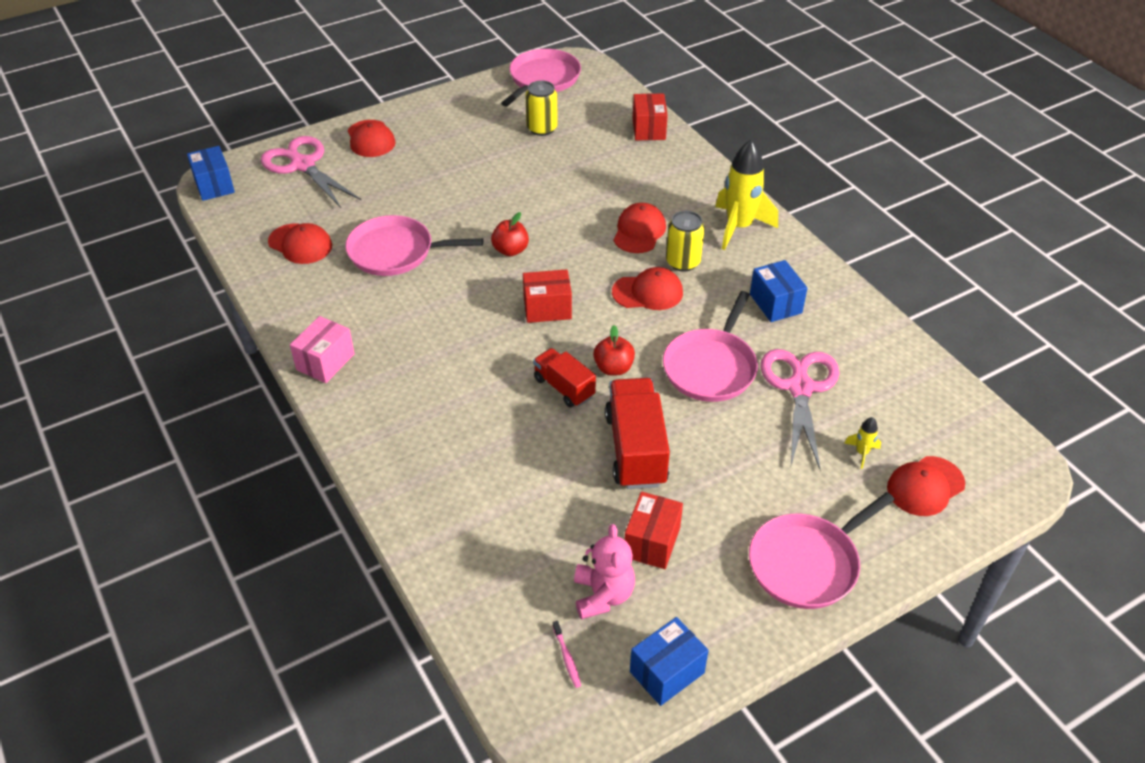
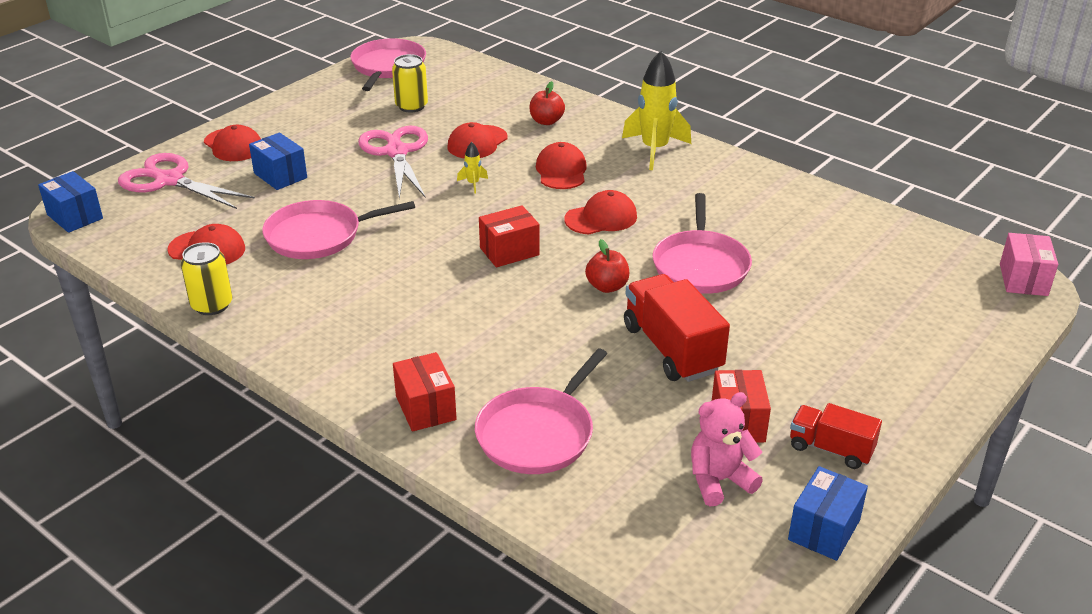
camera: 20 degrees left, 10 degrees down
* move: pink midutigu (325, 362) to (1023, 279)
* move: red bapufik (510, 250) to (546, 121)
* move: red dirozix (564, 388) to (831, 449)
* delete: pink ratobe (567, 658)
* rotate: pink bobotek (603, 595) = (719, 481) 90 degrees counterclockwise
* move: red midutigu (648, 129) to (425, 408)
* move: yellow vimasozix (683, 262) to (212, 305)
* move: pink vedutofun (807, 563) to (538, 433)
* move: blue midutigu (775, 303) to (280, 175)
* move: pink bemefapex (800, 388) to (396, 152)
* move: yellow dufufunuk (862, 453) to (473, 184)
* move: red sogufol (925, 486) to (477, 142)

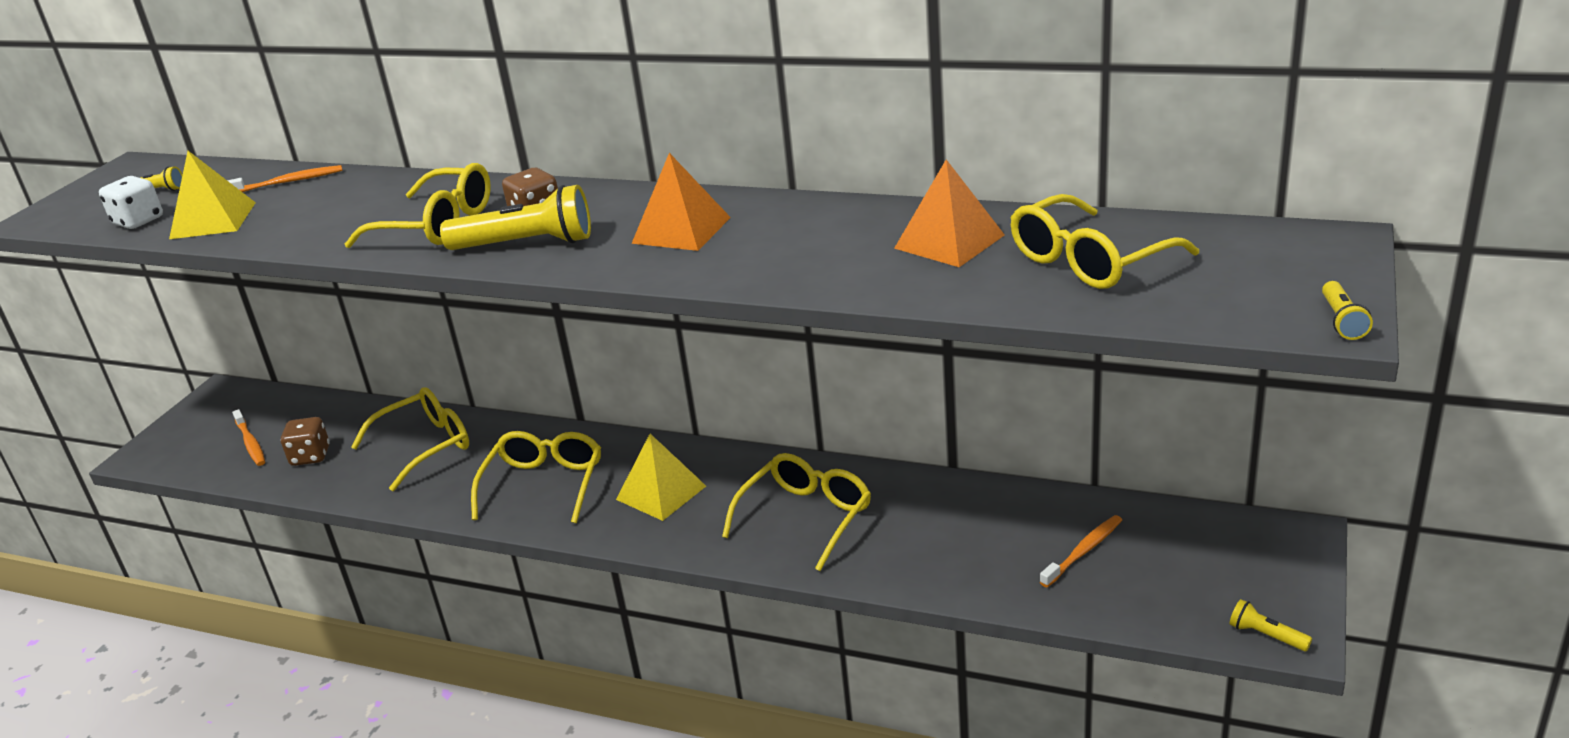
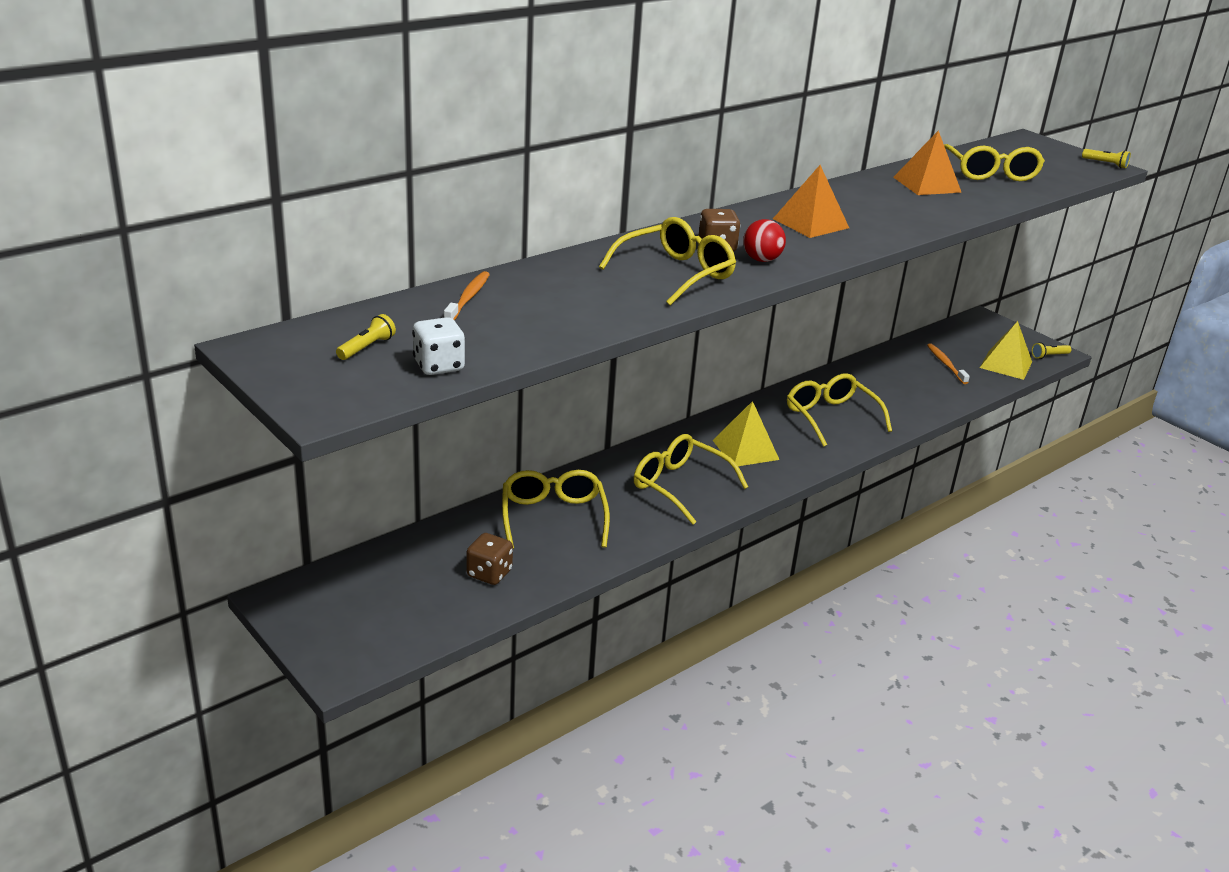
camera: 65 degrees left, 0 degrees up
* move: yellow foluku (213, 220) to (1006, 364)
* delete: orange ratobe (251, 443)
* replace: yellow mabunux (526, 244) to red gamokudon (761, 260)

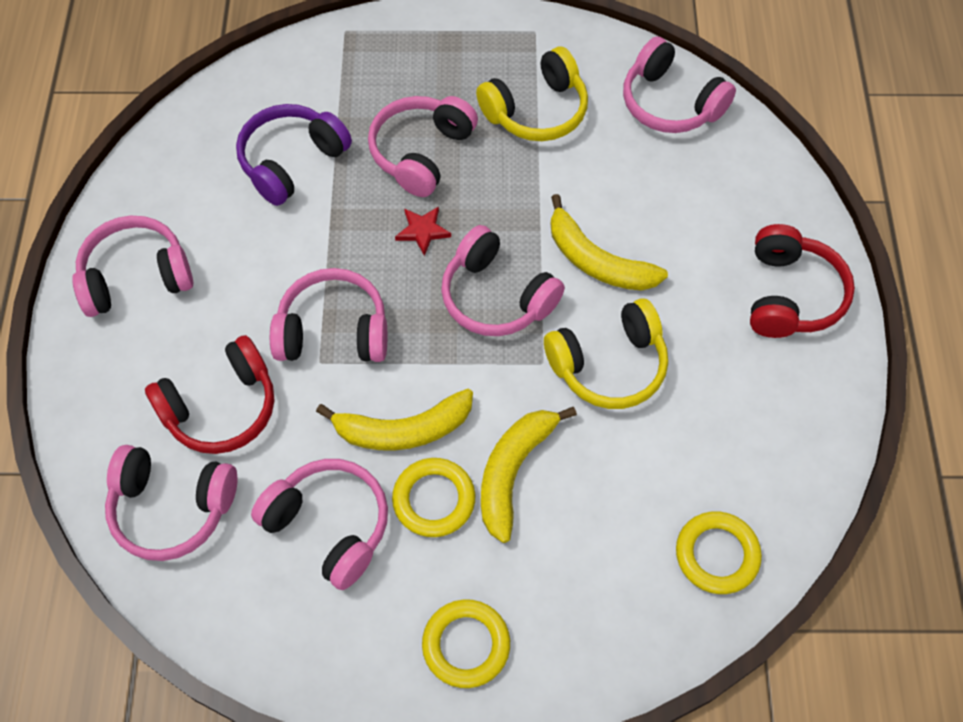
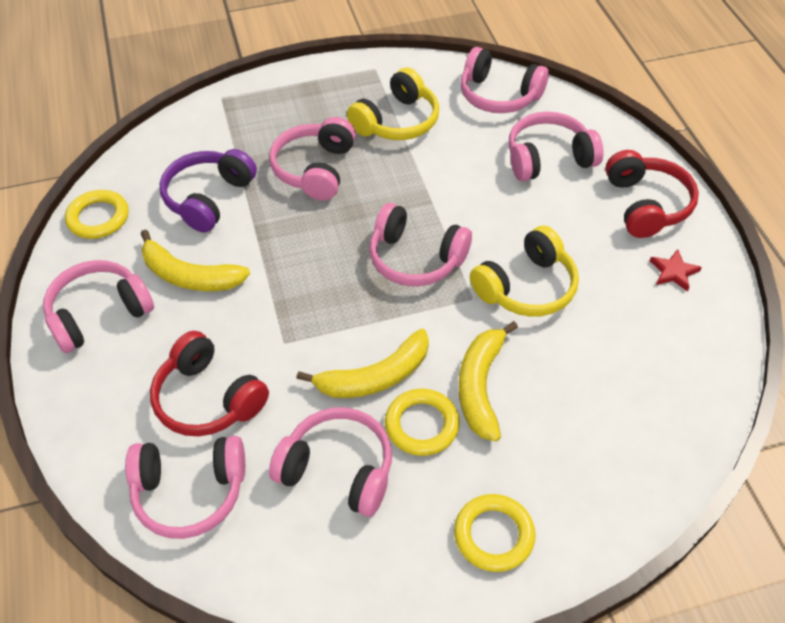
camera: 15 degrees left, 10 degrees down
* rotate: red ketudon (221, 407) = (208, 398) 90 degrees clockwise
* move: pink ketudon (333, 331) to (548, 158)
* move: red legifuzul (422, 231) to (673, 272)
* move: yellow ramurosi (597, 261) to (189, 276)
* move: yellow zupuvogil (717, 554) to (98, 218)

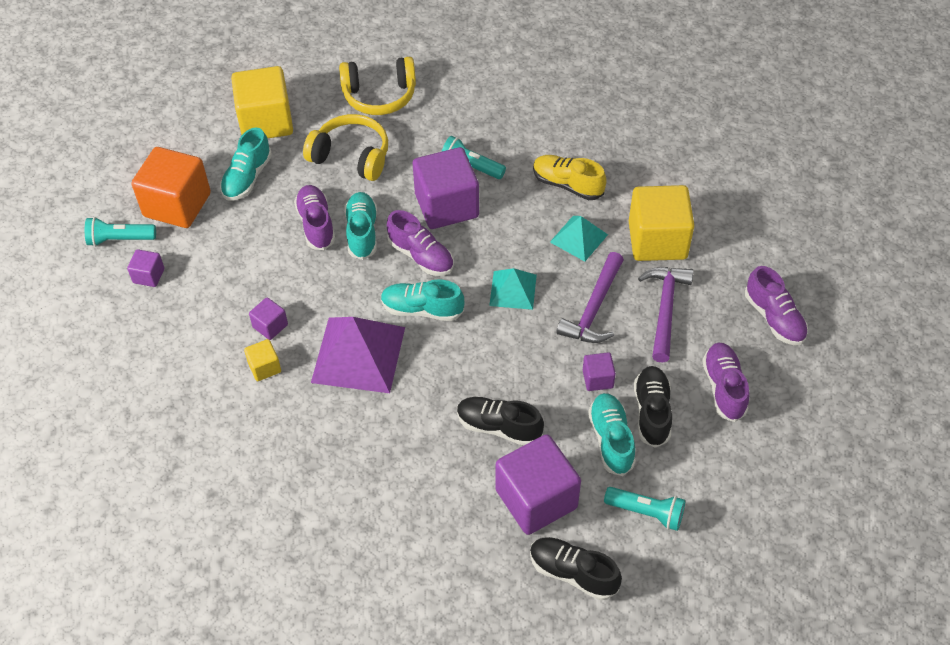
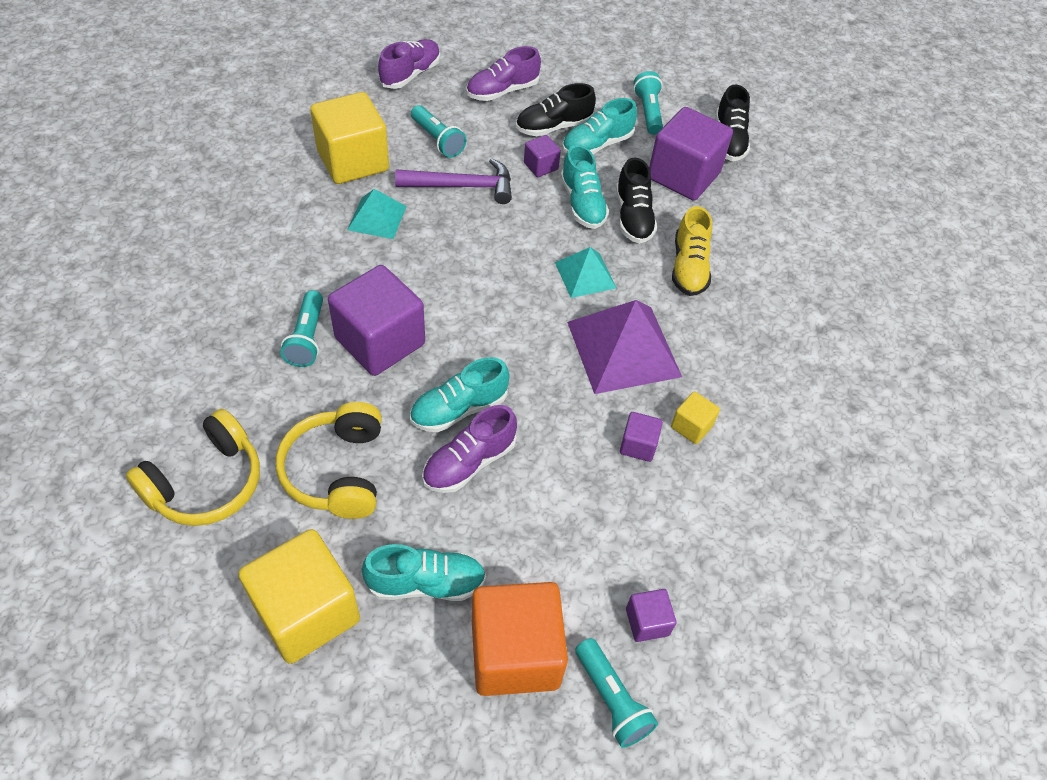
camera: 120 degrees left, 0 degrees up
* rotate: yellow ketudon (379, 96) = (206, 483) 75 degrees clockwise
* move: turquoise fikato (422, 309) to (582, 204)
* delete: purple fikato (421, 256)
* move: turquoise foluku (513, 290) to (585, 275)
* move: yellow fikato (567, 185) to (689, 267)
* replace: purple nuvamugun (665, 310) to turquoise mabunux (438, 140)

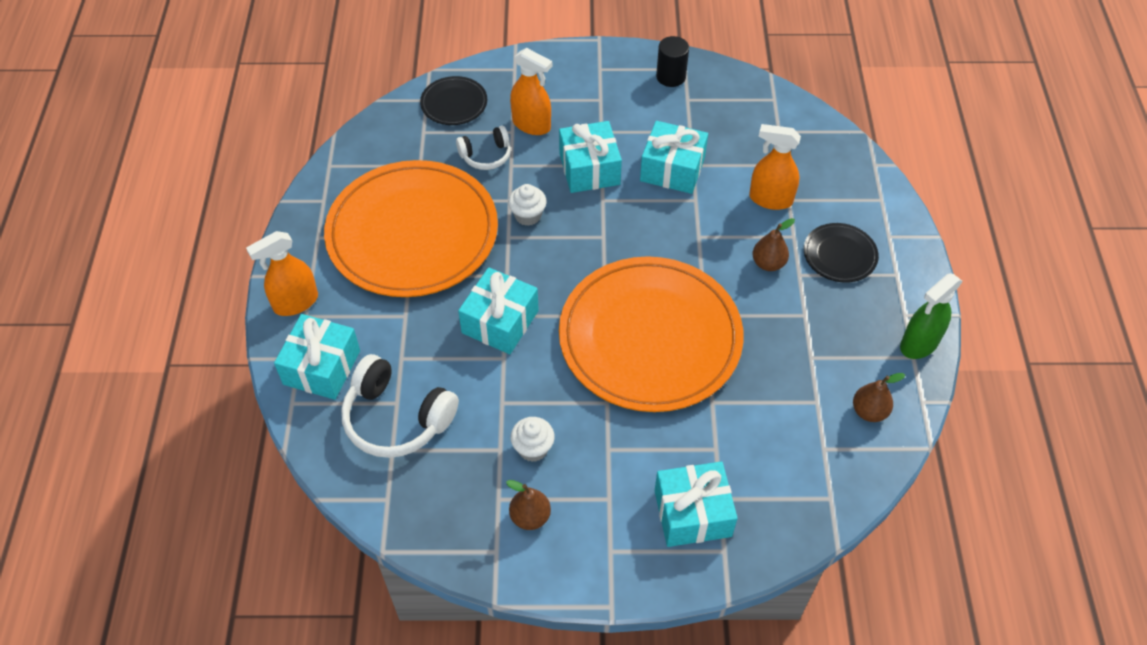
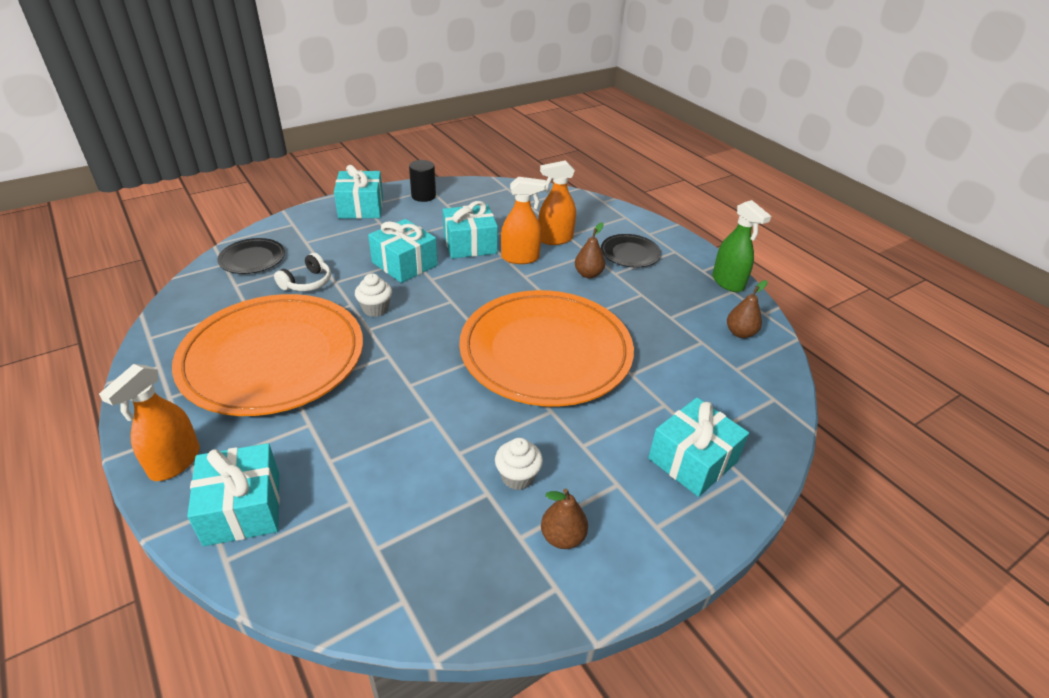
camera: 35 degrees left, 15 degrees down
* delete: white ketudon (397, 418)
* move: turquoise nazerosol (500, 322) to (361, 207)
* move: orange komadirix (531, 125) to (520, 258)
* rotate: green komadirix (919, 344) = (728, 282) 45 degrees counterclockwise

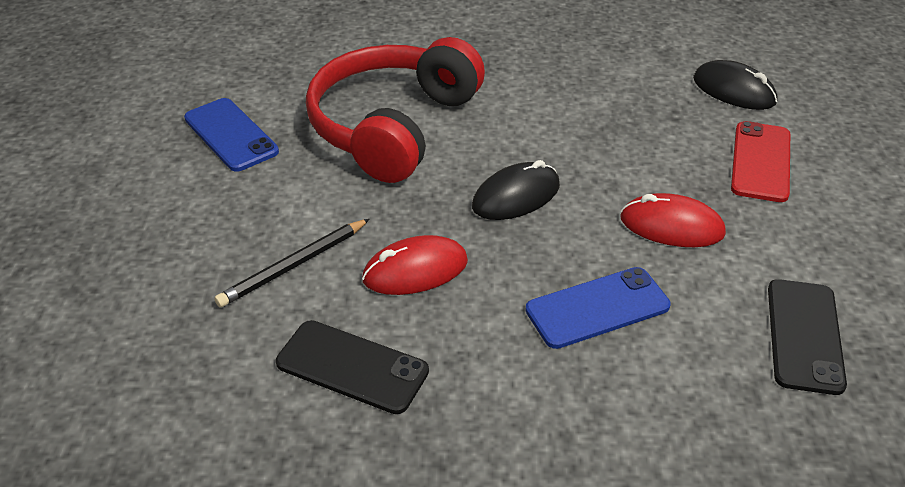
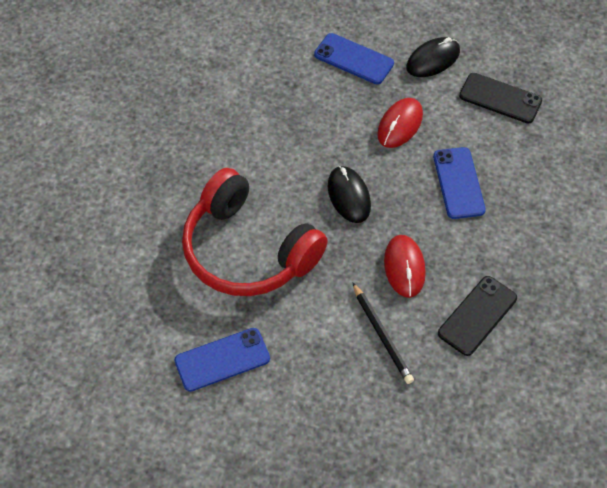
camera: 75 degrees left, 15 degrees up
* move: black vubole (734, 90) to (433, 60)
* recolor: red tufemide (761, 162) to blue tufemide (353, 59)

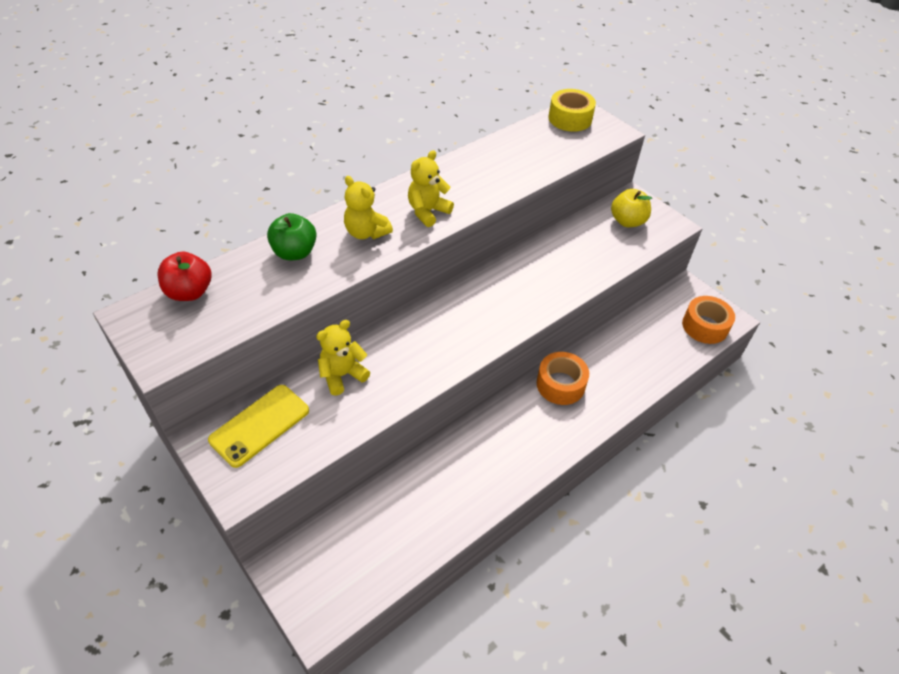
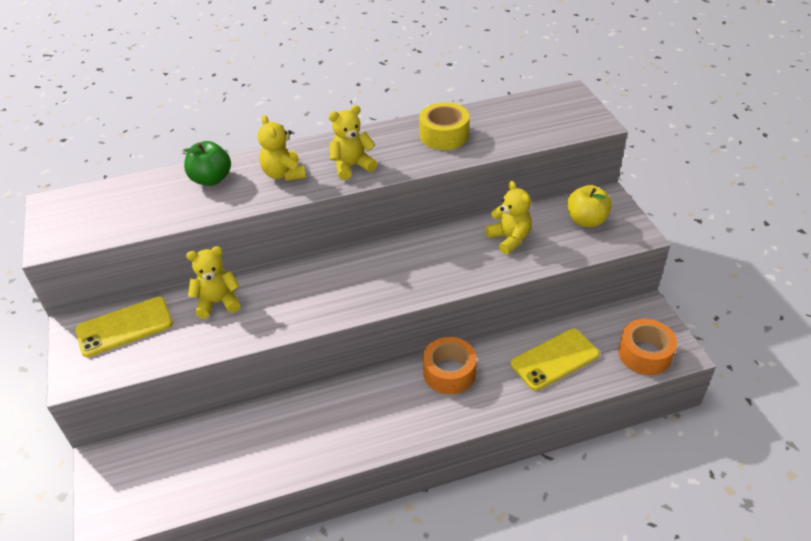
camera: 25 degrees right, 5 degrees down
* delete: red bapufik (190, 292)
* move: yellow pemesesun (570, 119) to (444, 135)
* insert: yellow bobotek (509, 239)
* insert: yellow tufemide (554, 359)

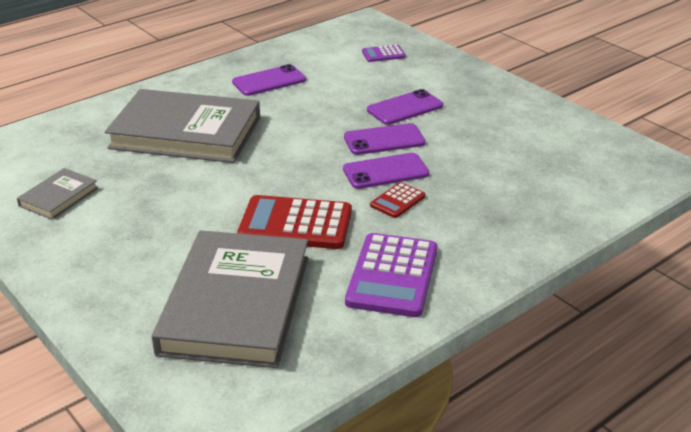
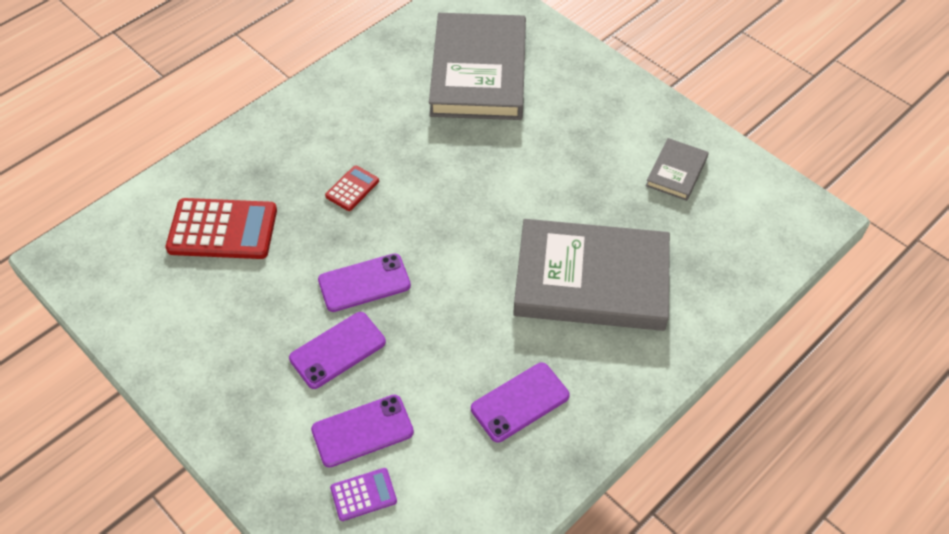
camera: 175 degrees right, 20 degrees up
* move: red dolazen (295, 224) to (222, 230)
* move: purple tufemide (385, 171) to (362, 431)
* delete: purple dolazen (392, 276)

